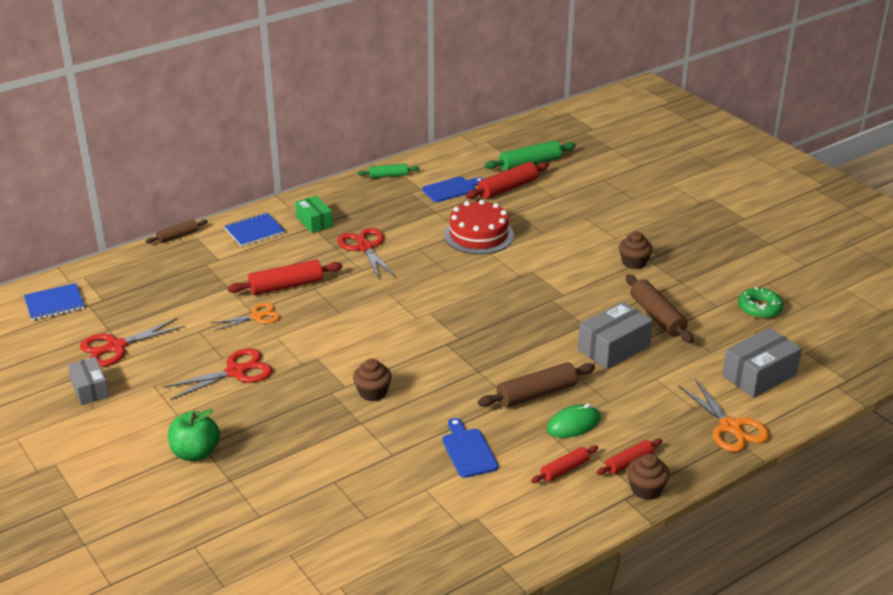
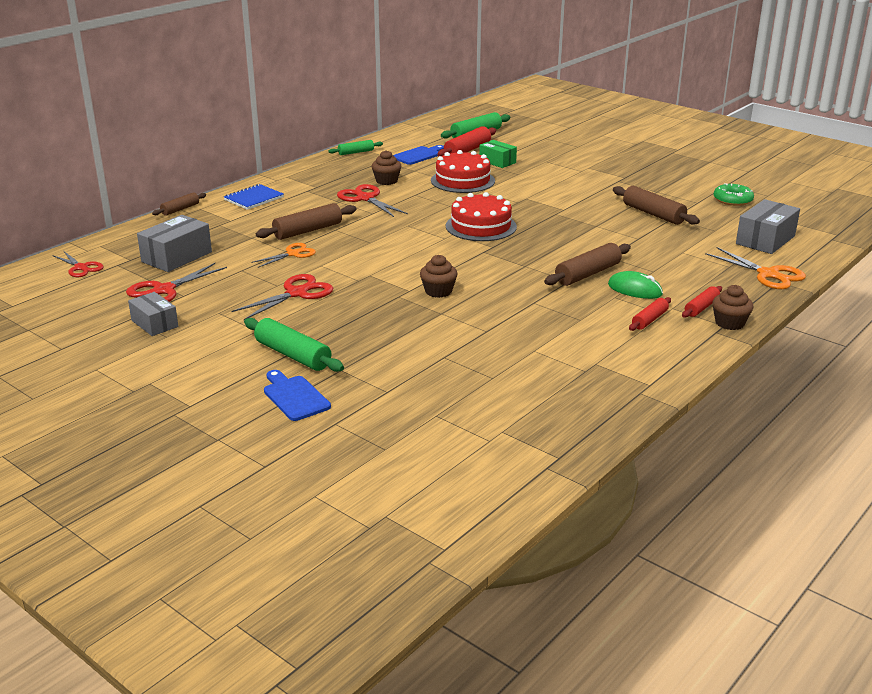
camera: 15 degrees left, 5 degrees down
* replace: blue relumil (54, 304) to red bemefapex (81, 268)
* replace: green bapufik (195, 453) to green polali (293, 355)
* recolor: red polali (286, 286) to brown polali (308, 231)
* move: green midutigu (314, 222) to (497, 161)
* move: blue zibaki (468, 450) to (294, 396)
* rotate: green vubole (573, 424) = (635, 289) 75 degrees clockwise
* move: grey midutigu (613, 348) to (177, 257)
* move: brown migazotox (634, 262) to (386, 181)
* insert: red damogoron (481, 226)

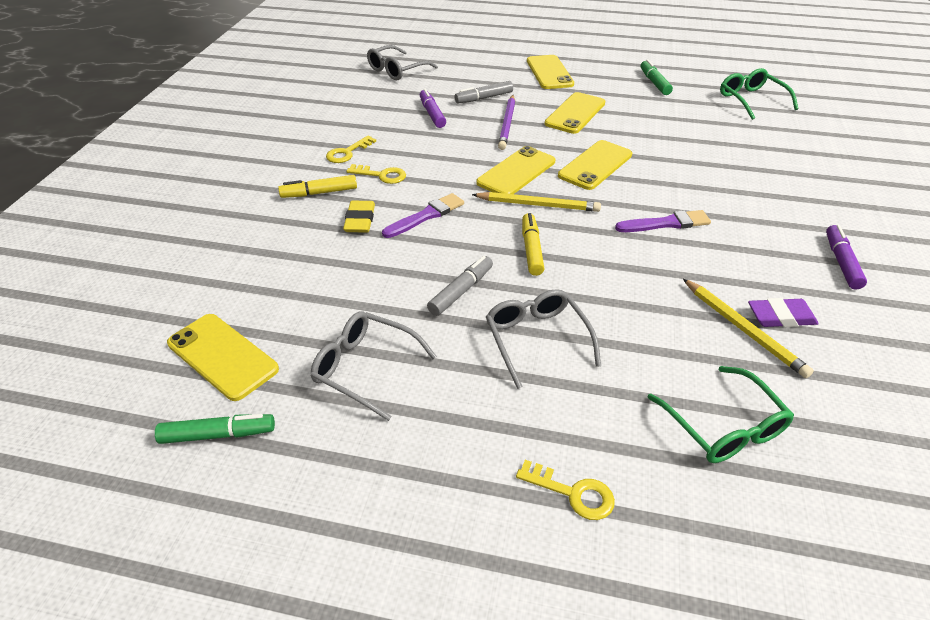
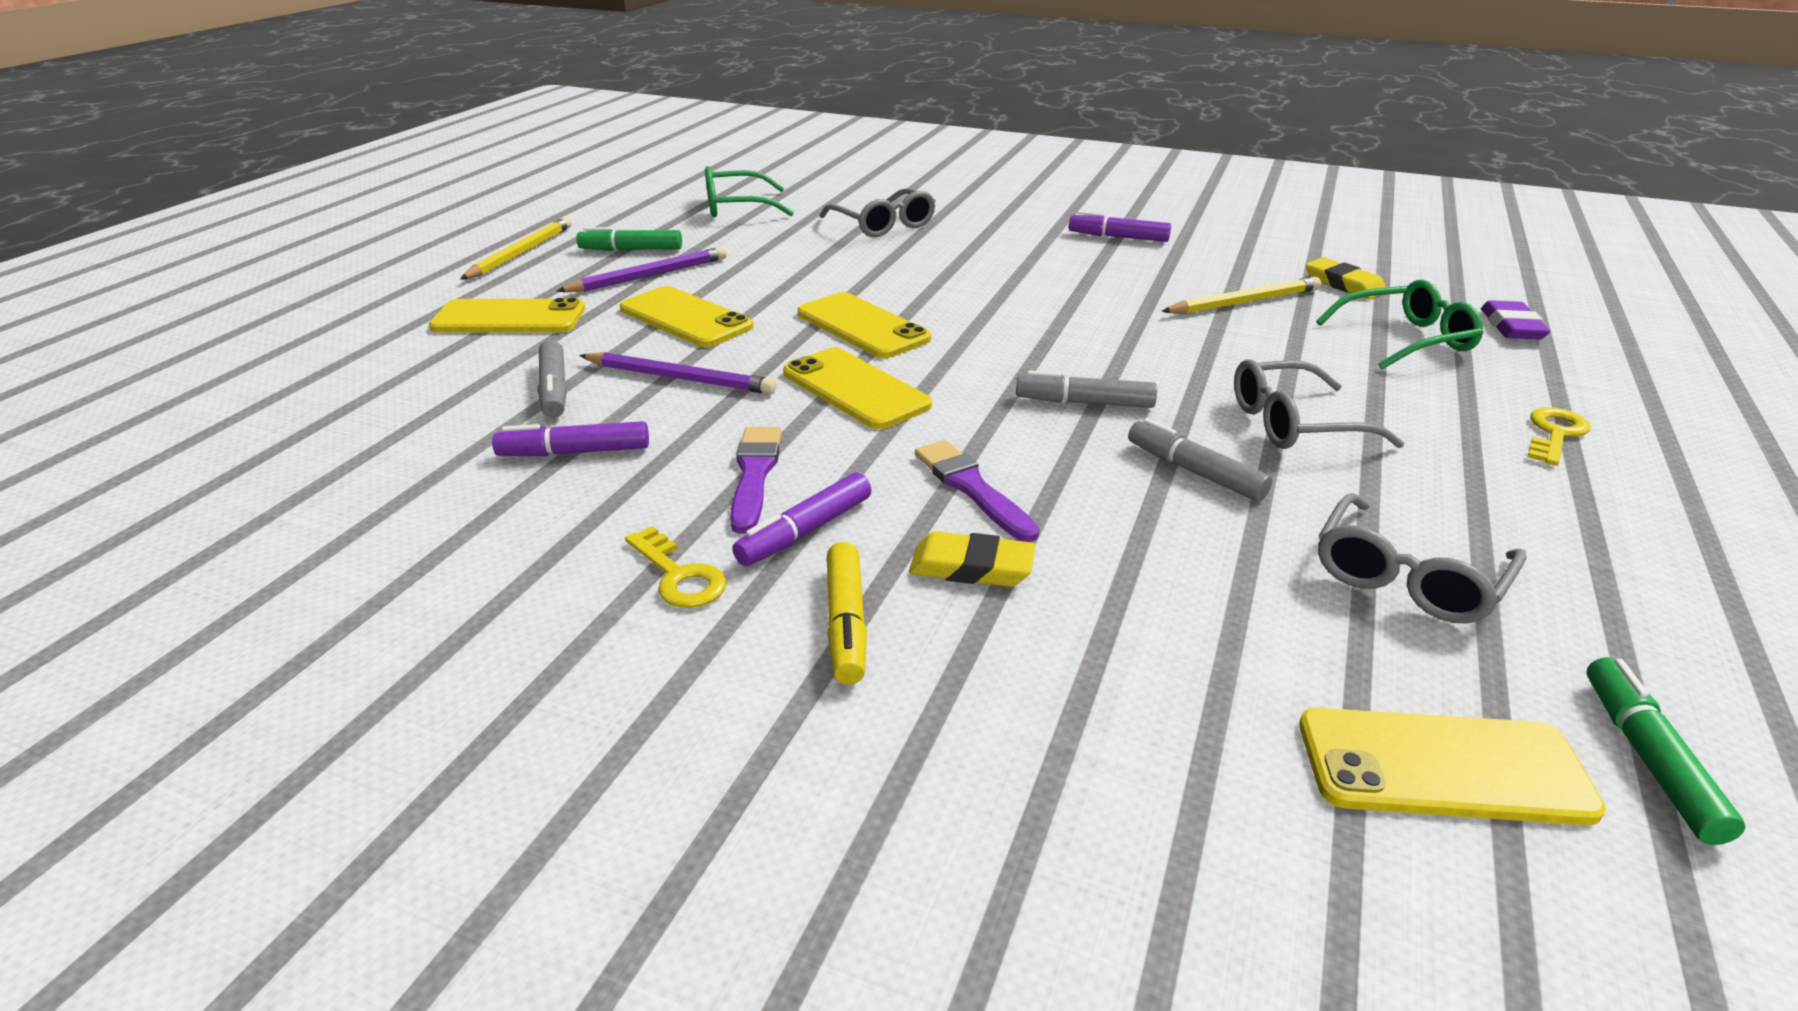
camera: 80 degrees left, 10 degrees down
* rotate: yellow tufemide (222, 356) = (1442, 767) 45 degrees clockwise
* replace: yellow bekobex (381, 175) to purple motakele (805, 531)
* move: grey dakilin (397, 70) to (883, 225)
* move: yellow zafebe (538, 205) to (521, 253)
* recolor: yellow motakele (531, 249) to grey motakele (1084, 402)
* move: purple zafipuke (666, 223) to (754, 474)
* move: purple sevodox (781, 317) to (1512, 326)
* insert: purple zafebe (648, 276)
* insert: yellow sevodox (1344, 284)

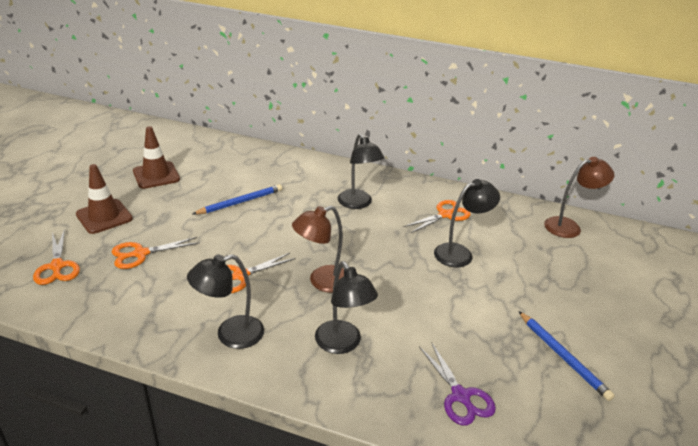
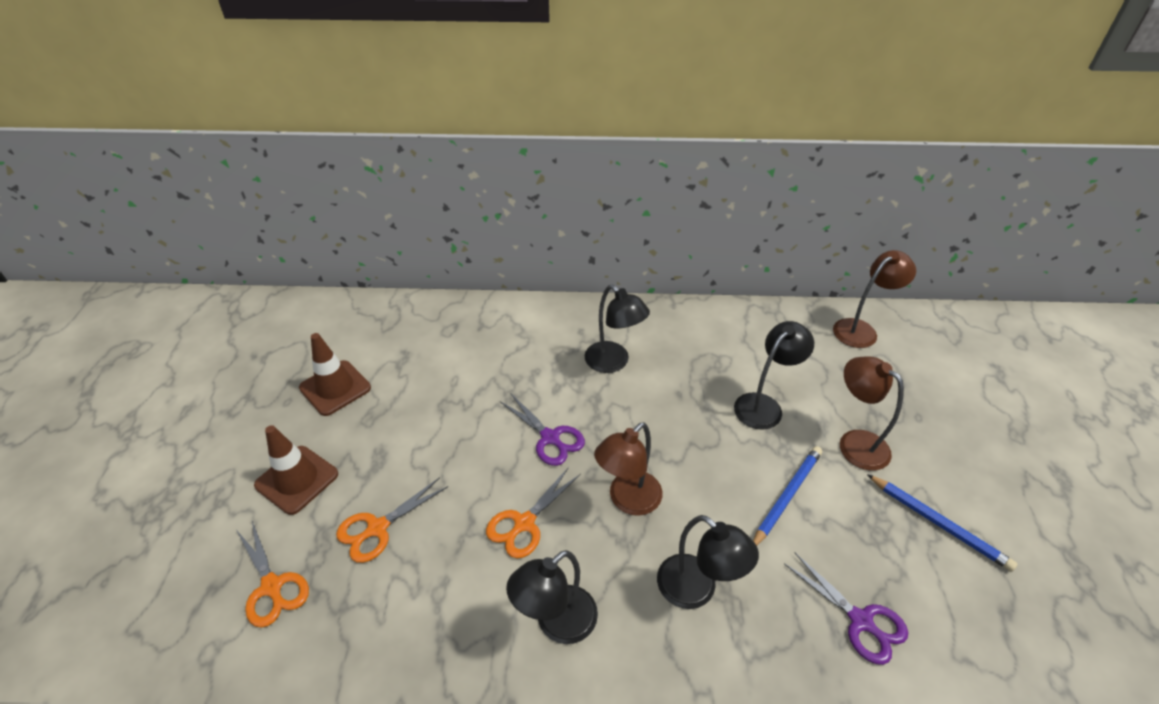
camera: 15 degrees left, 10 degrees up
* move: blue zafebe (240, 202) to (787, 496)
* delete: orange bemefapex (445, 215)
* insert: purple bemefapex (550, 438)
* insert: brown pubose (855, 443)

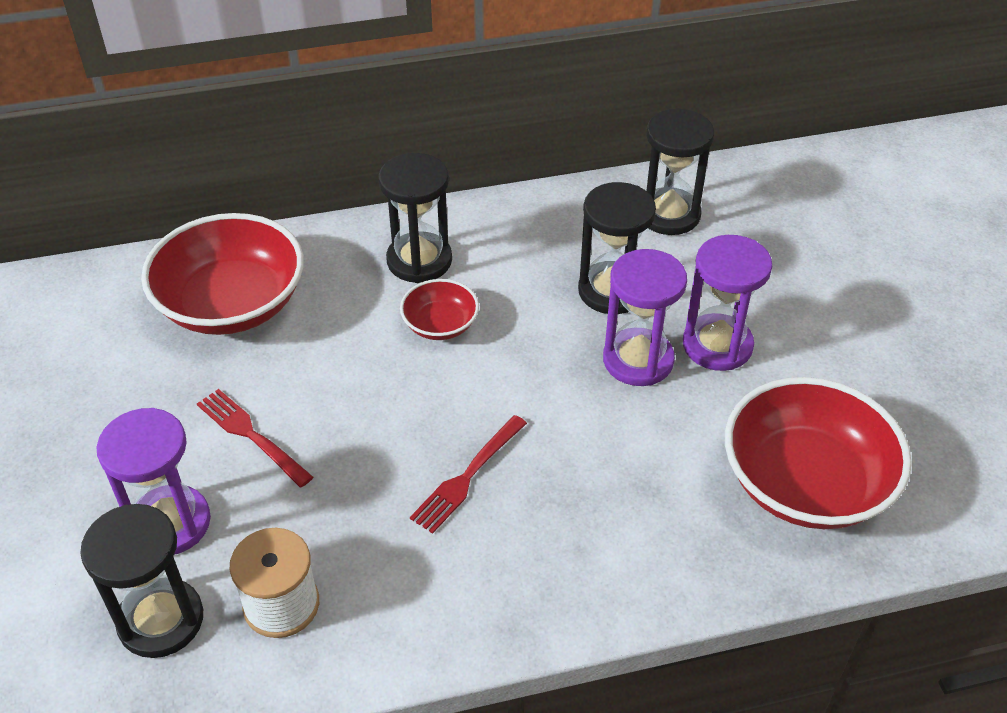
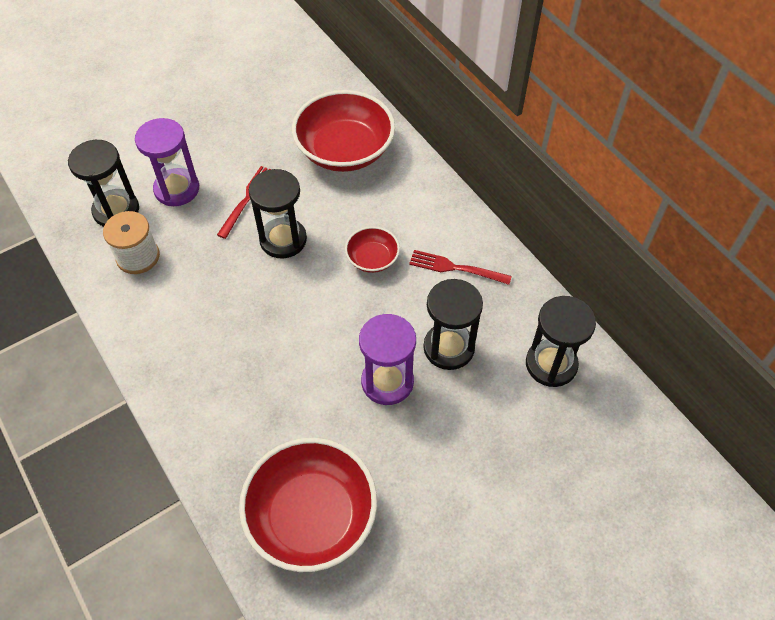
camera: 70 degrees right, 10 degrees up
* move: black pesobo (419, 260) to (283, 240)
* move: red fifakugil (468, 476) to (456, 268)
* delete: purple pesobo (717, 345)

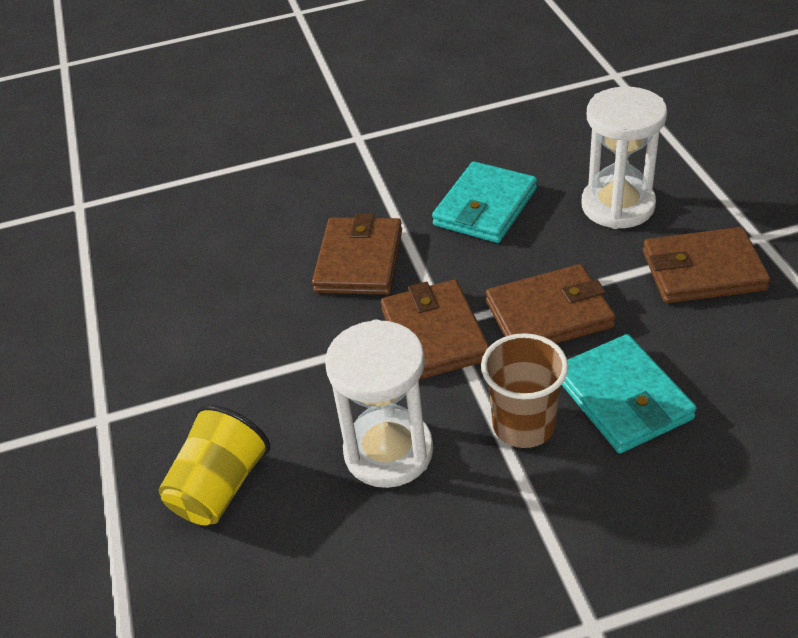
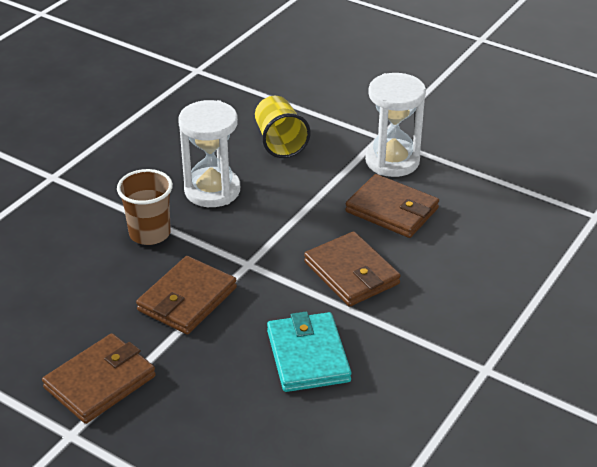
camera: 135 degrees right, 5 degrees down
* move: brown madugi (434, 334) to (392, 210)
* delete: turquoise madugi (623, 398)
* move: white pesobo (617, 206) to (392, 161)

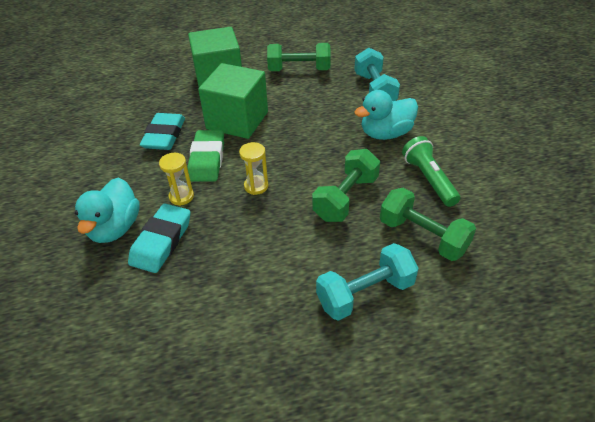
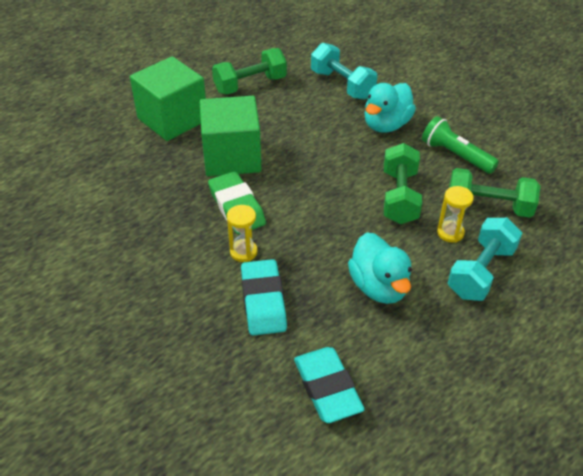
camera: 30 degrees left, 0 degrees up
* move: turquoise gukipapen (115, 228) to (379, 287)
* move: turquoise sevodox (164, 135) to (327, 388)
* move: yellow pesobo (256, 186) to (450, 233)

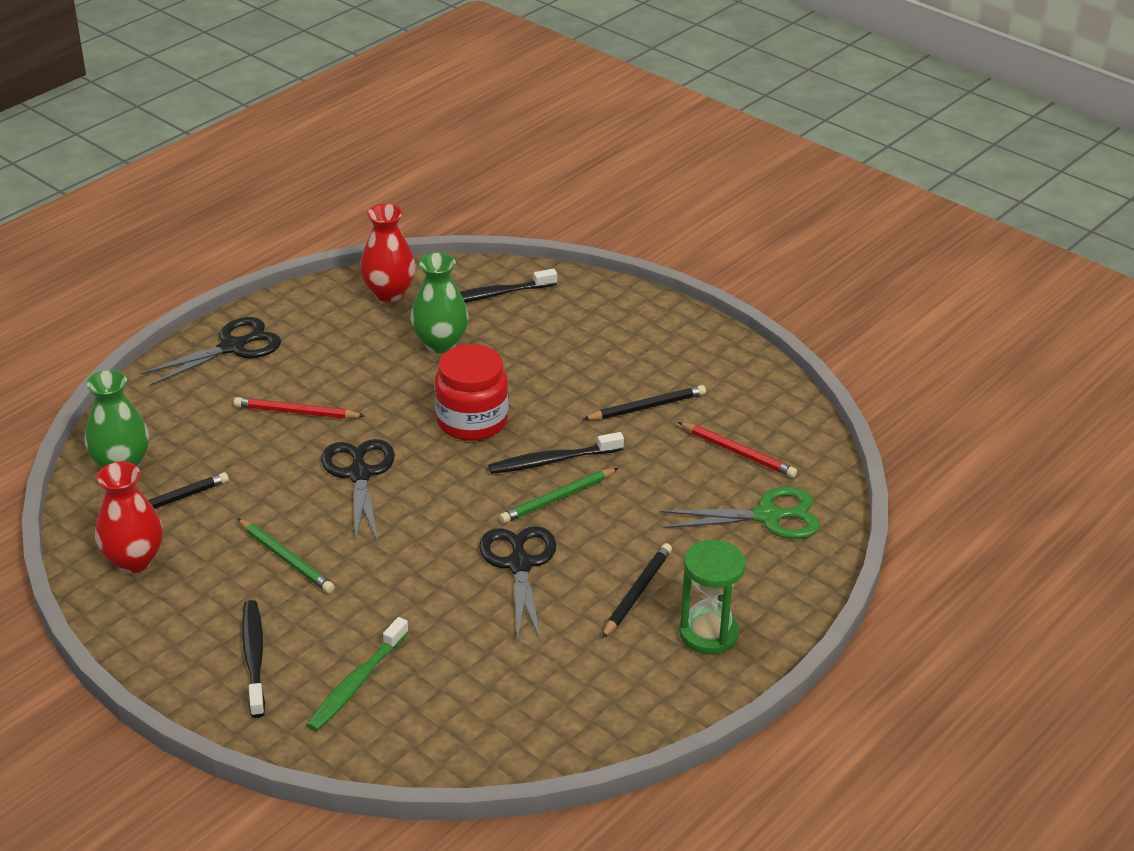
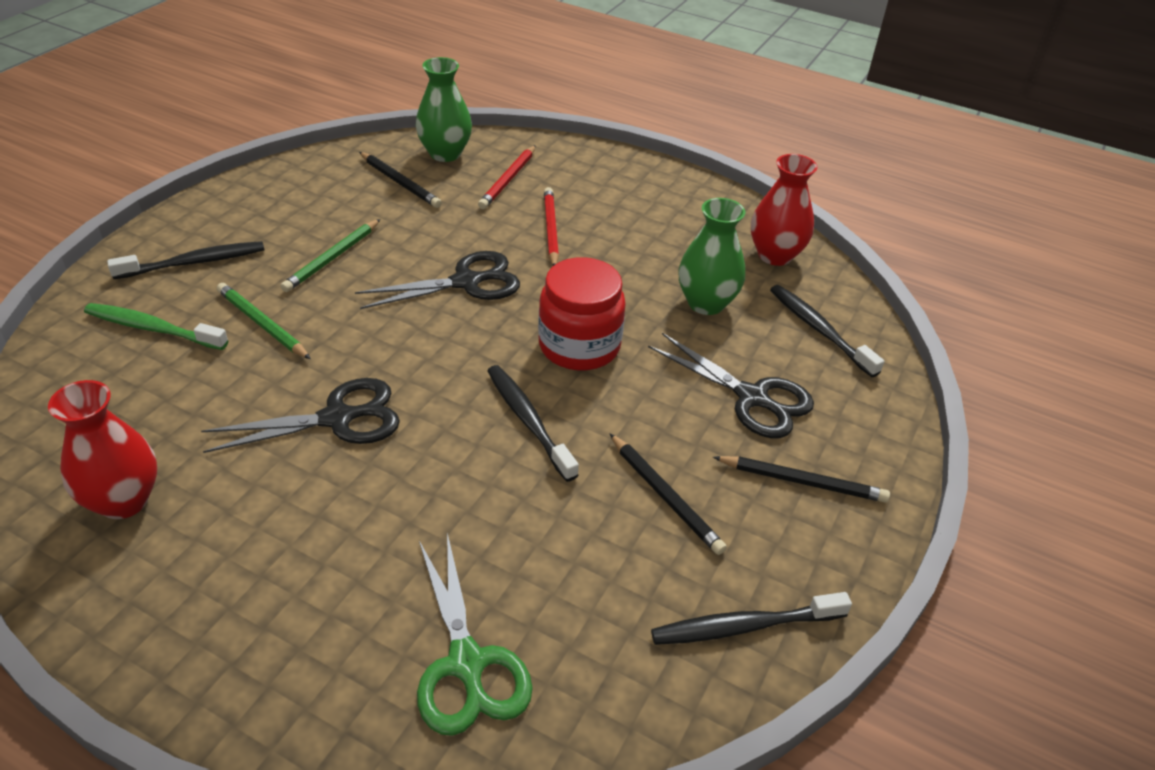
camera: 75 degrees right, 5 degrees up
* move: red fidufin (134, 560) to (124, 500)
* move: black bemefapex (232, 347) to (751, 397)
* move: green zafebe (557, 498) to (262, 324)
* move: black zafebe (637, 592) to (802, 482)
* move: red zafebe (738, 452) to (508, 180)
* delete: green pesobo (708, 633)
* insert: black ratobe (744, 626)

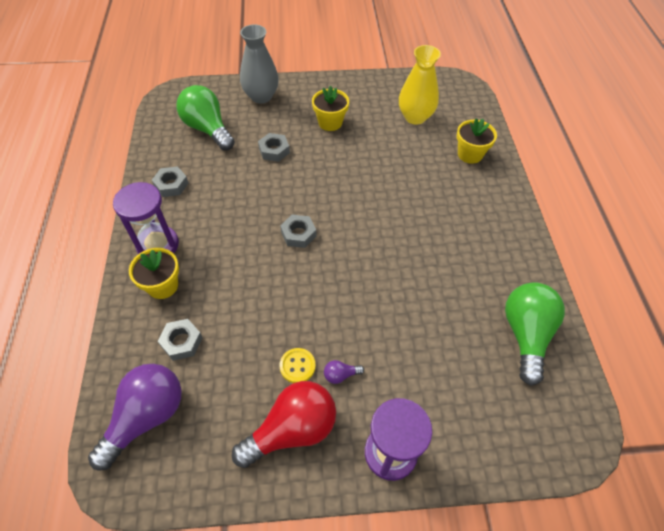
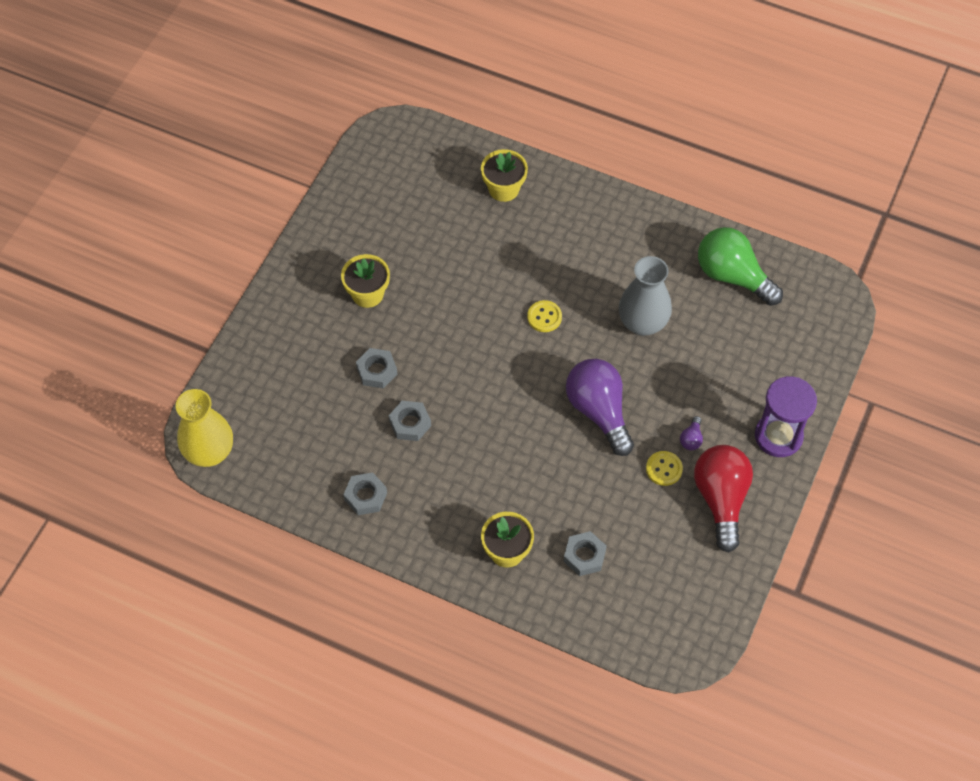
camera: 60 degrees left, 5 degrees up
* move: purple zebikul (146, 417) to (599, 411)
* delete: purple pesobo (158, 245)
* delete: green zebikul (208, 129)
* move: grey fidufin (261, 96) to (642, 323)
* move: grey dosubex (298, 234) to (410, 423)
* move: yellow fidufin (415, 117) to (209, 452)
* insert: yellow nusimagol (544, 317)

